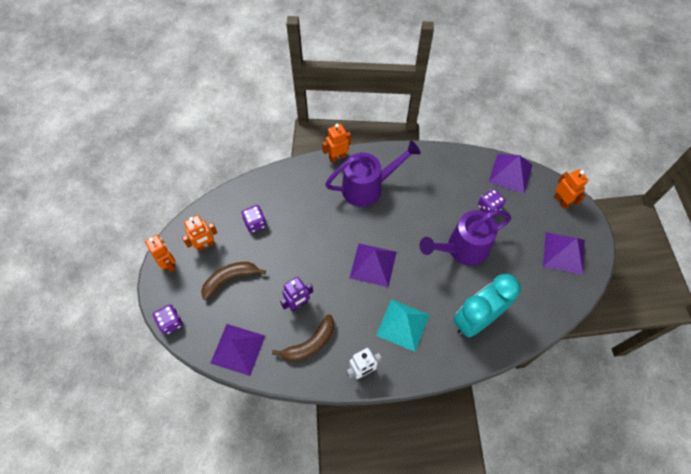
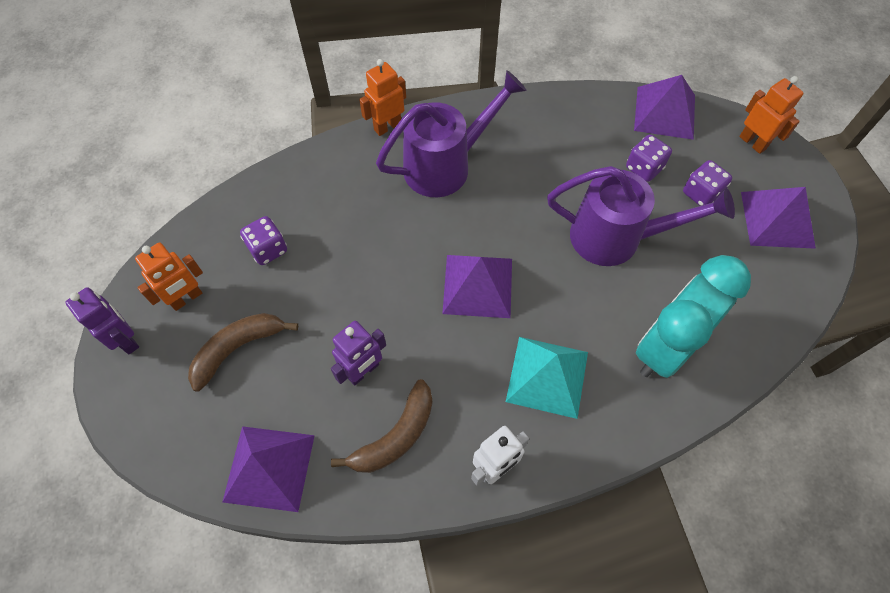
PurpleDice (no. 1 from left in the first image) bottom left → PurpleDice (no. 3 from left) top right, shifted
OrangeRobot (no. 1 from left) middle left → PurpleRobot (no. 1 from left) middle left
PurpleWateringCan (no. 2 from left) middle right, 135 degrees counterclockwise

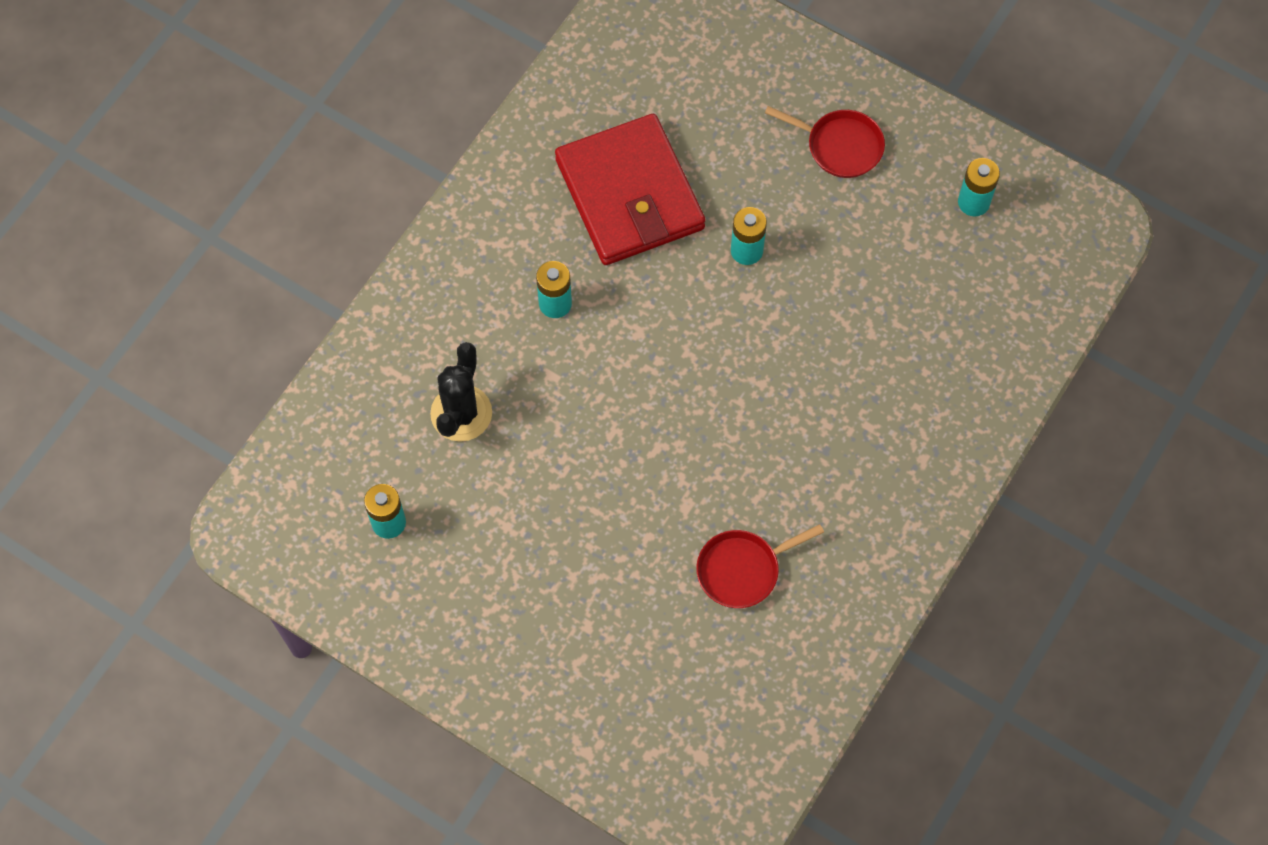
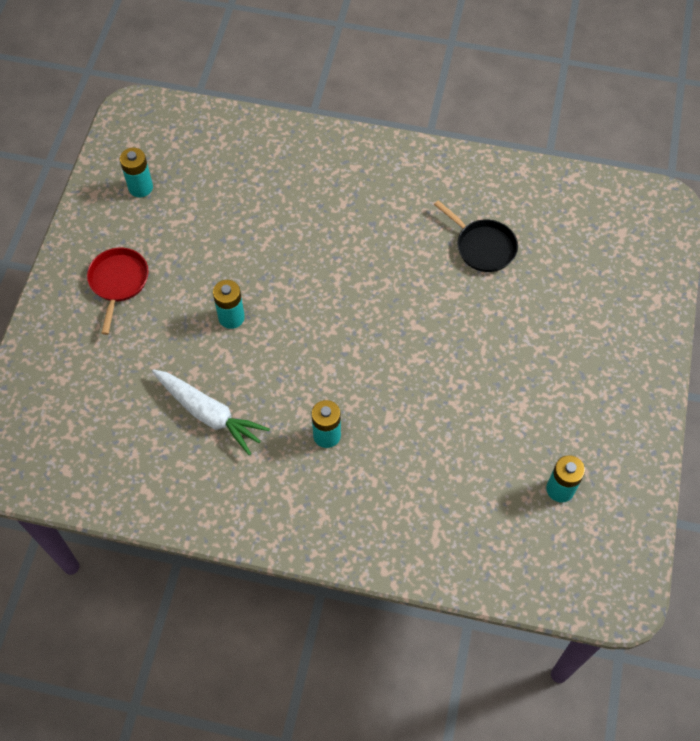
BlackCactus centre → -
RedWallet top centre → WhiteCarrot middle left
RedPan (no. 1 from left) bottom centre → BlackPan top right

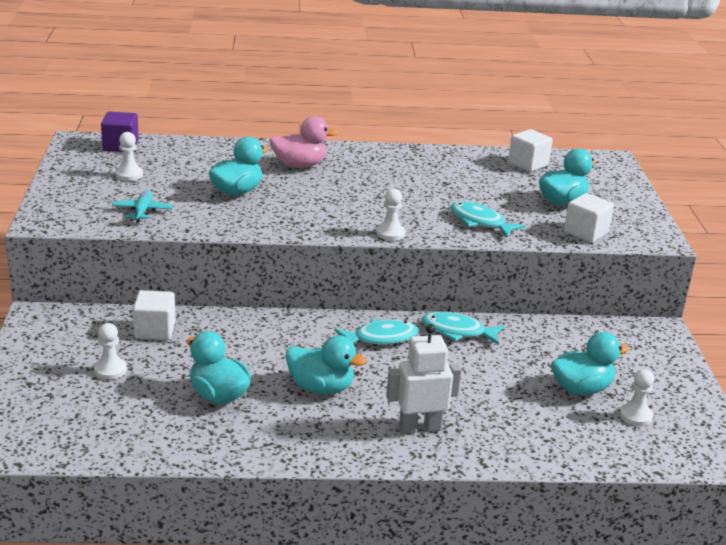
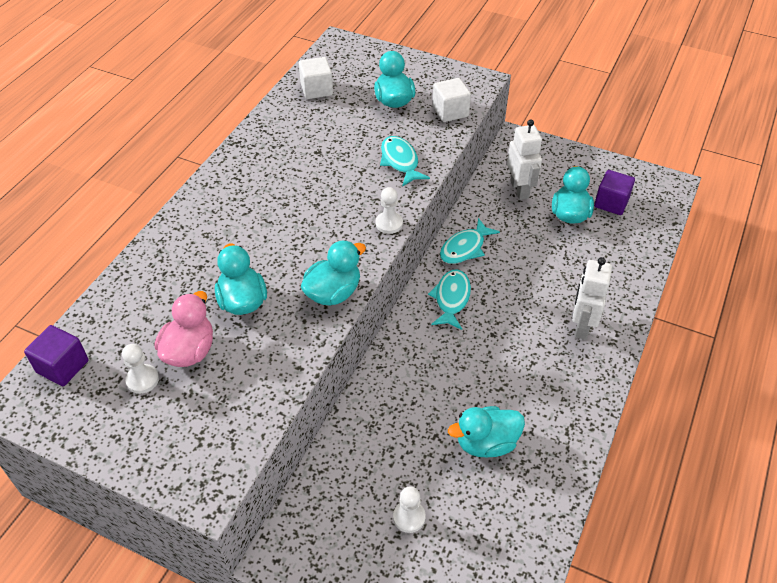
TurquoisePlane middle left → -
WhiteCube (no. 1 from left) middle left → -
- → WhiteRobot (no. 1 from left) top right
PinkDuck top centre → PinkDuck middle left, shifted
TurquoiseDuck (no. 3 from left in the first image) bottom centre → TurquoiseDuck (no. 2 from left) centre, shifted
WhitePawn (no. 4 from left) bottom right → PurpleCube (no. 2 from left) top right
TurquoiseFish (no. 3 from left in the first image) middle right → TurquoiseFish (no. 1 from left) top centre, 90 degrees clockwise

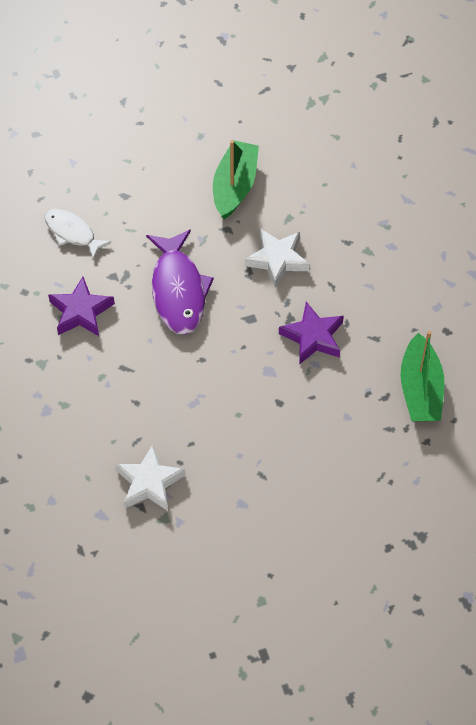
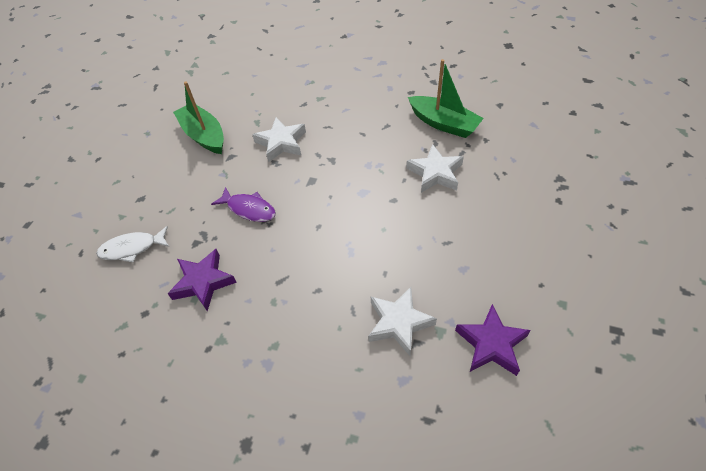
- → WhiteStar (no. 3 from left) centre
PurpleStar (no. 2 from left) centre → PurpleStar (no. 2 from left) bottom right, shifted
PurpleFish centre, x0.61

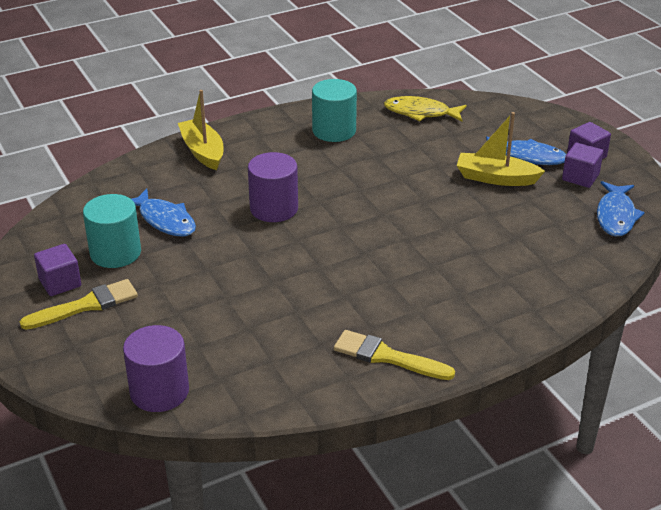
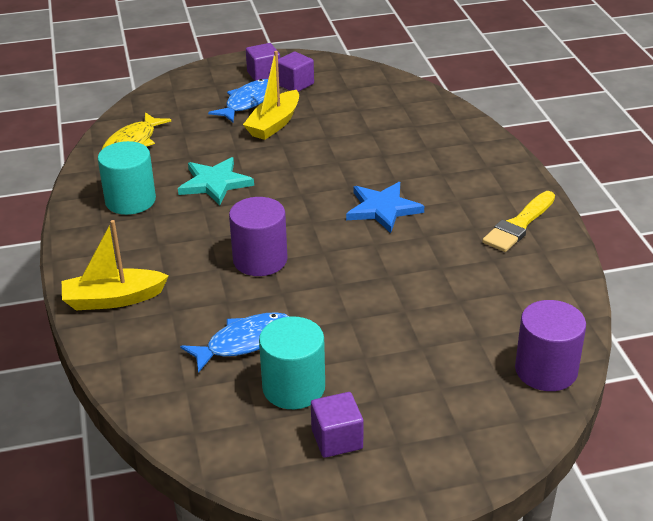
YellowBrush (no. 1 from left) middle left → -
BlueFish (no. 3 from left) middle right → -
- → TurquoiseStar middle left
- → BlueStar centre

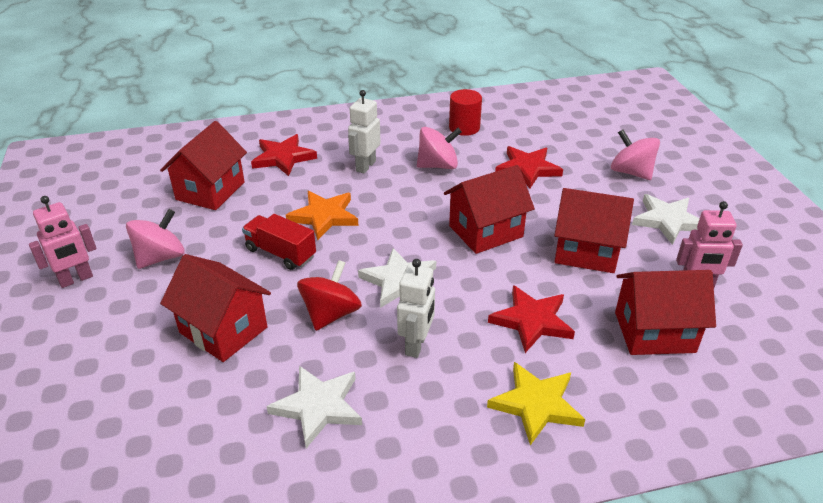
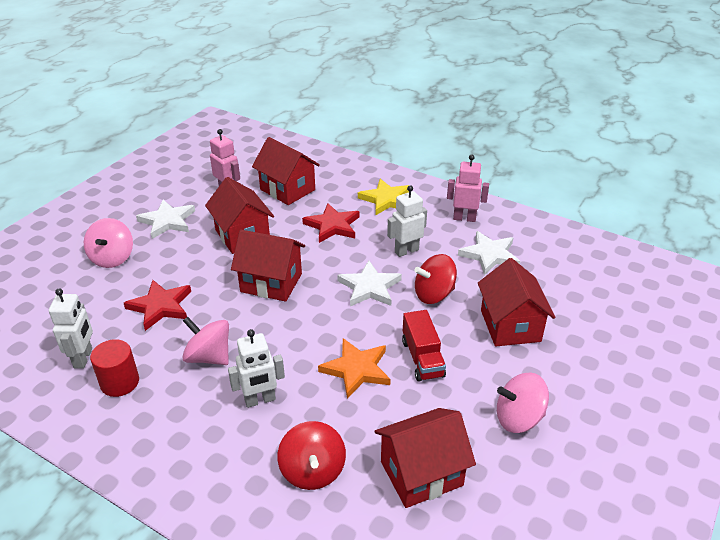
- → WhiteRobot (no. 1 from left) middle left
PinkRobot (no. 1 from left in the first image) middle left → PinkRobot (no. 2 from left) centre, shifted
RedStar (no. 1 from left) top centre → RedSpinningTop (no. 1 from left) bottom centre

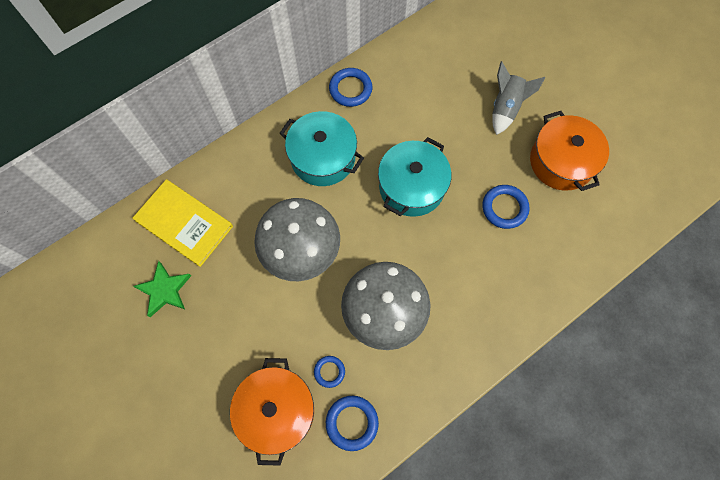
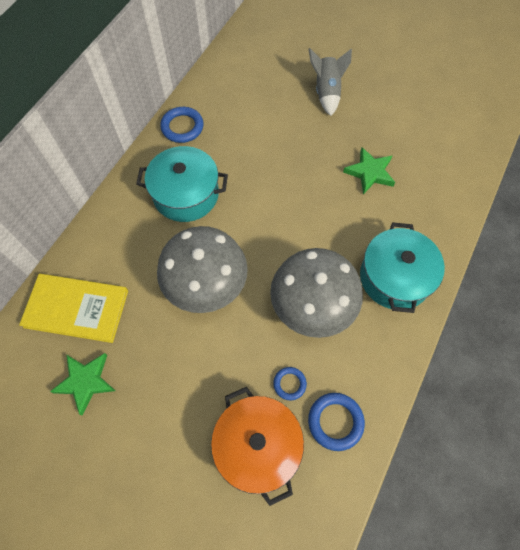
OrangePot (no. 2 from left) top right → -
TurquoisePot (no. 2 from left) centre → TurquoisePot (no. 2 from left) middle right, shifted
BlueRing (no. 4 from left) middle right → GreenStar (no. 2 from left) top right

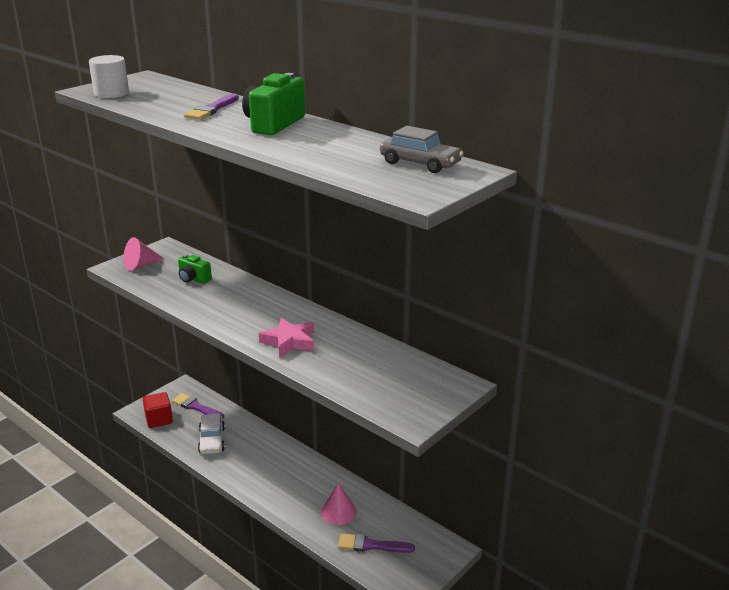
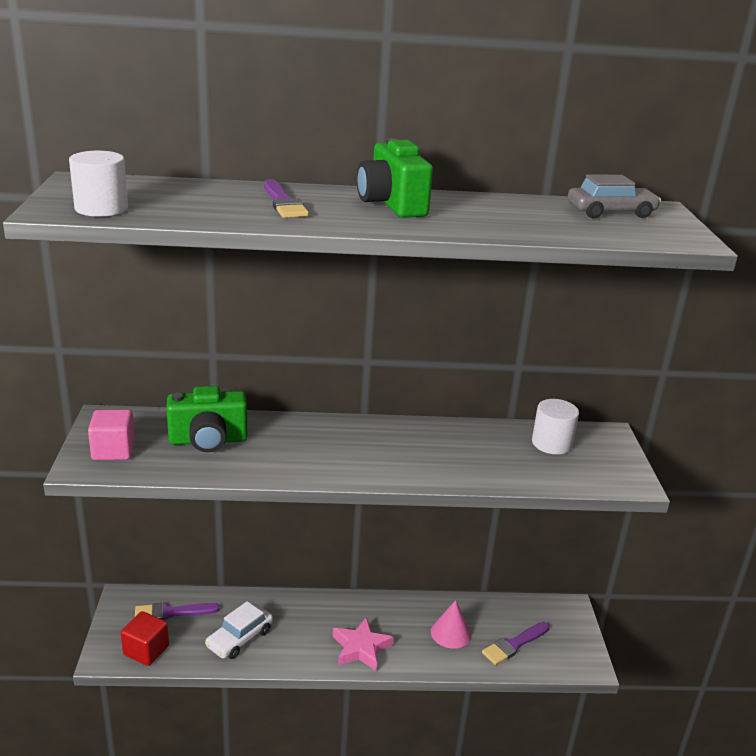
- → WhiteCylinder (no. 2 from left) middle right
PinkStar centre → PinkStar bottom centre, shifted
PinkCone (no. 1 from left) middle left → PinkCube middle left
WhiteCar bottom left, 90 degrees clockwise
GreenCamera (no. 1 from left) middle left, x1.68

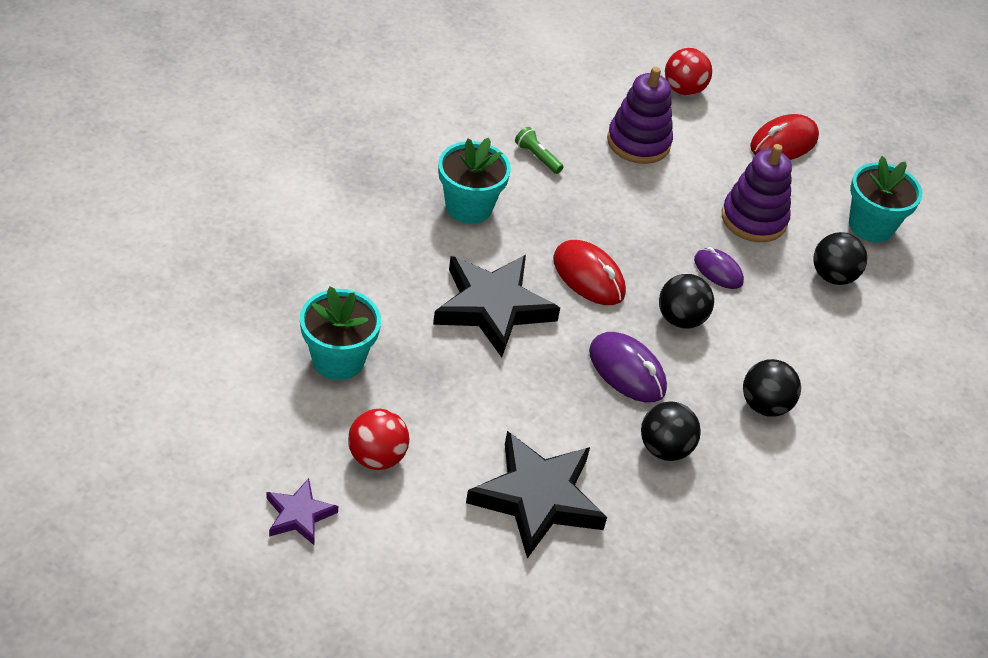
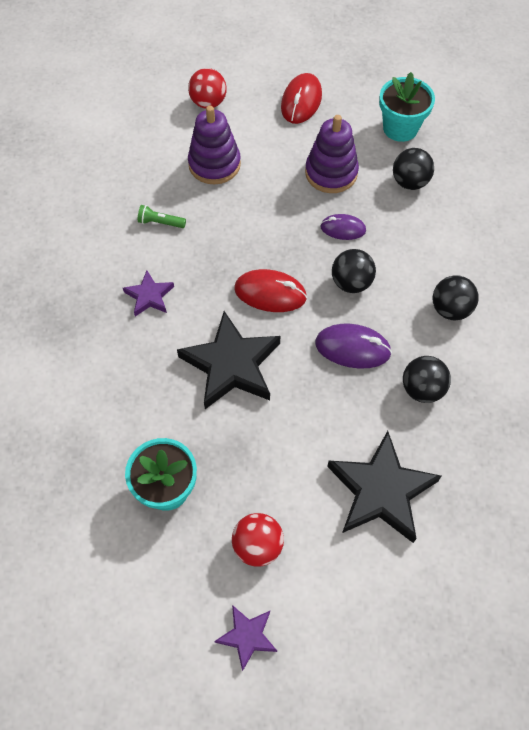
TurquoiseFlowerPot (no. 2 from left) top centre → PurpleStar (no. 1 from left) middle left

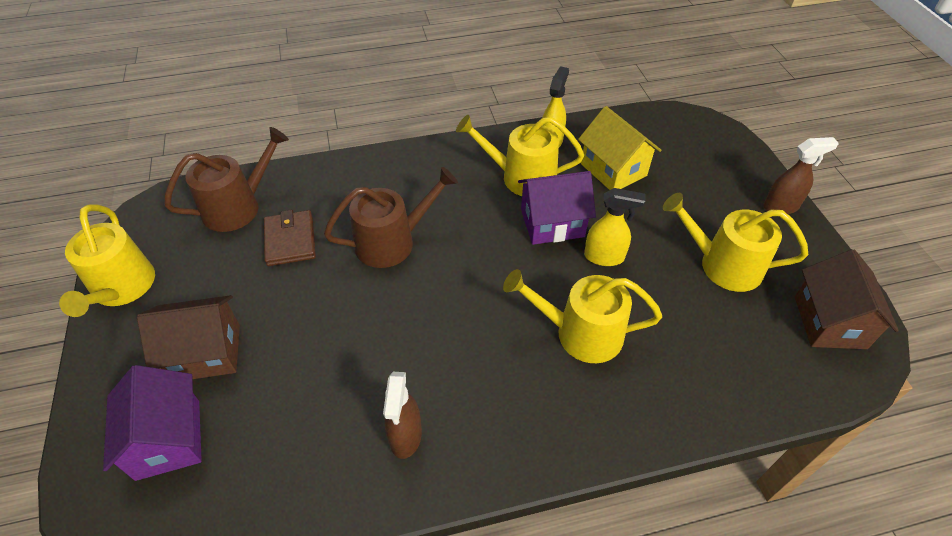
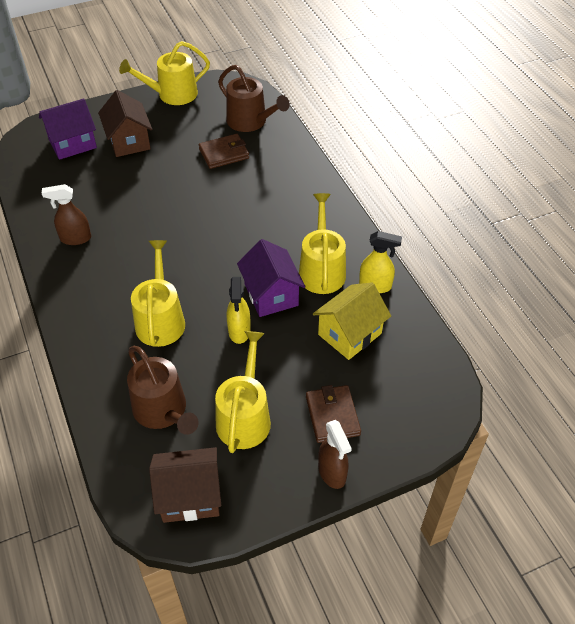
- → BrownWallet (no. 2 from left) centre
BrownWateringCan (no. 2 from left in the first image) centre → BrownWateringCan (no. 1 from left) middle left, shifted

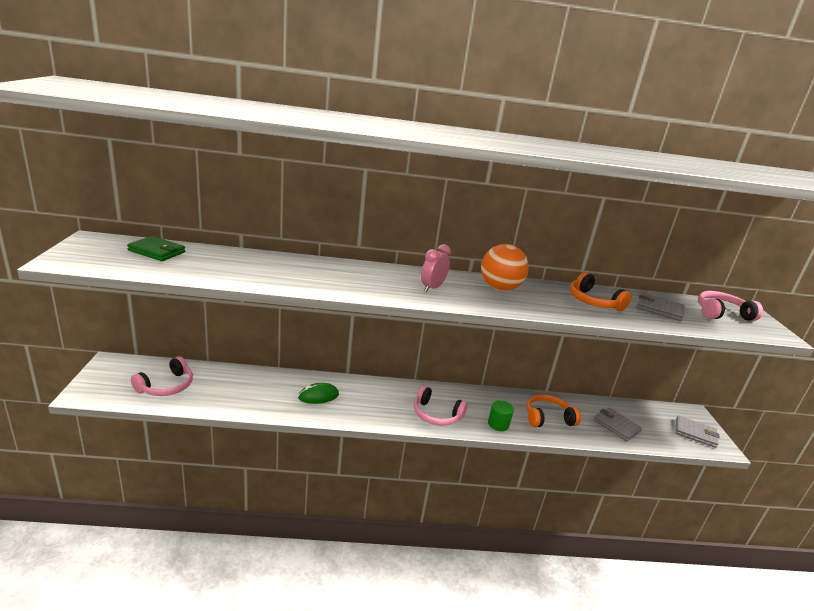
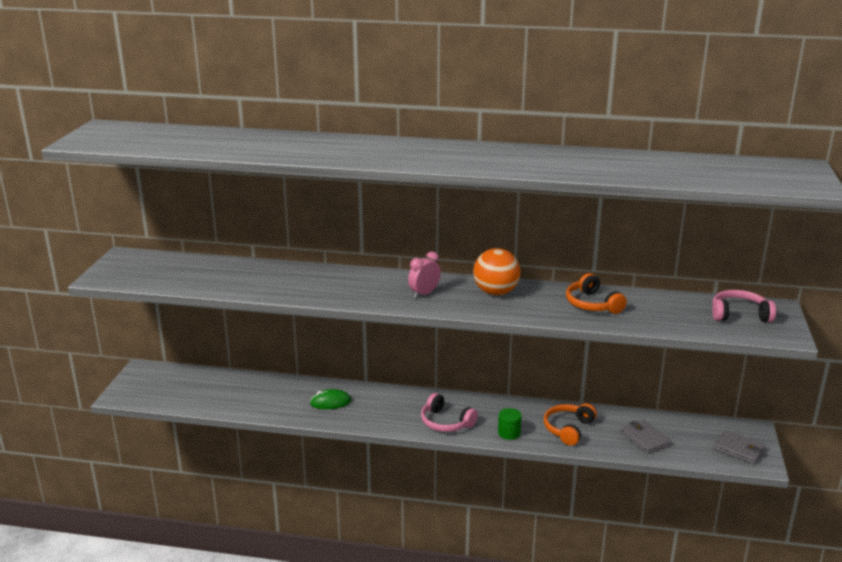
GreenWallet middle left → -
PinkHeadphones (no. 1 from left) middle left → -
GreyWallet (no. 2 from left) middle right → -
OrangeHeadphones (no. 1 from left) bottom right, 60 degrees counterclockwise

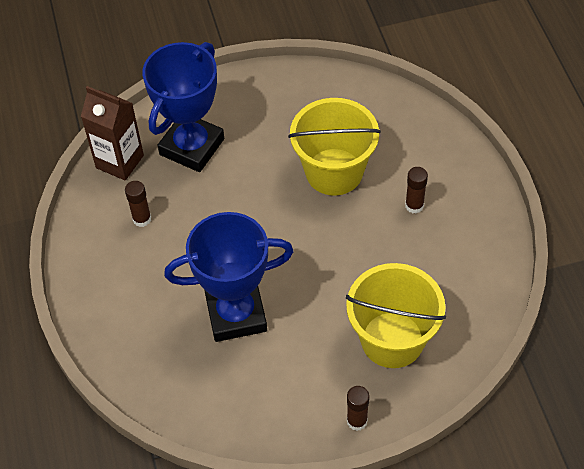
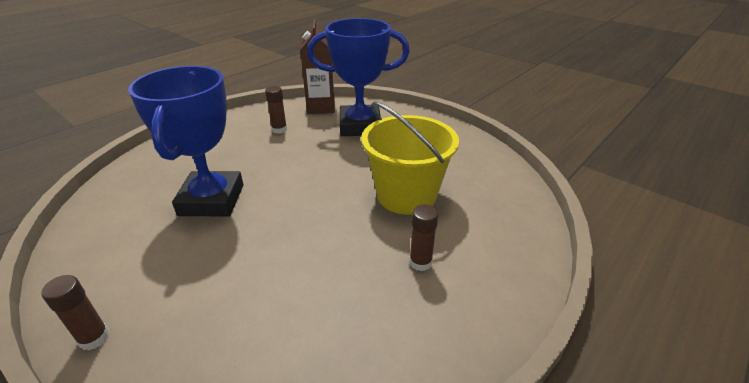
YellowBucket (no. 2 from left) bottom right → -
BlueTrophy (no. 2 from left in the first image) centre → BlueTrophy (no. 1 from left) middle left, 45 degrees clockwise

